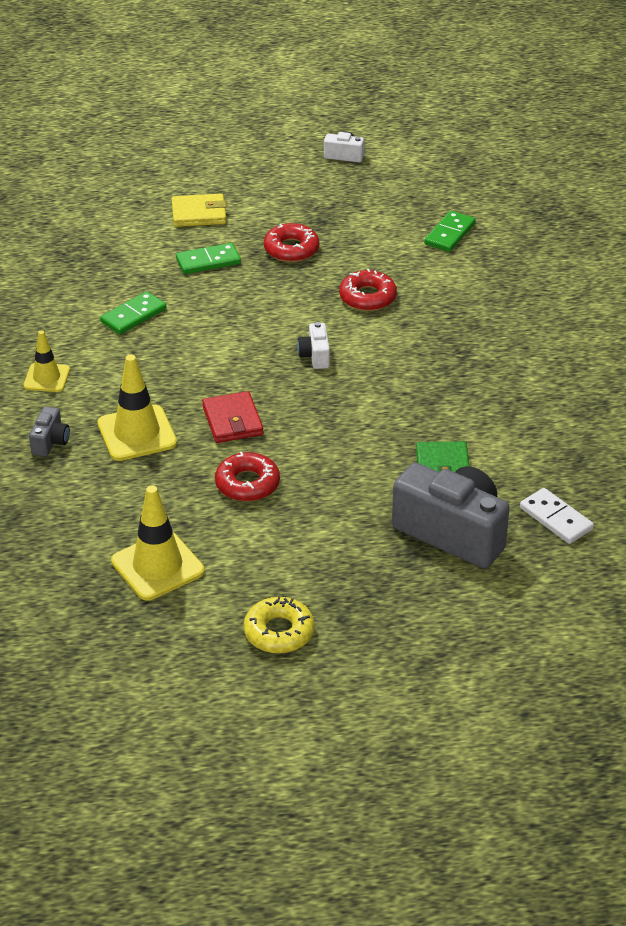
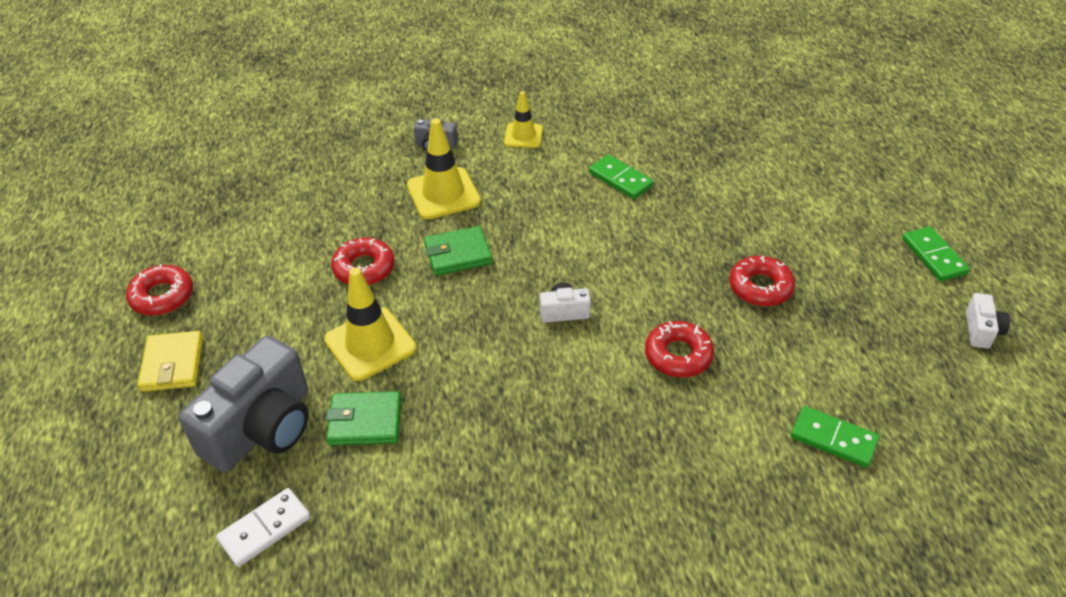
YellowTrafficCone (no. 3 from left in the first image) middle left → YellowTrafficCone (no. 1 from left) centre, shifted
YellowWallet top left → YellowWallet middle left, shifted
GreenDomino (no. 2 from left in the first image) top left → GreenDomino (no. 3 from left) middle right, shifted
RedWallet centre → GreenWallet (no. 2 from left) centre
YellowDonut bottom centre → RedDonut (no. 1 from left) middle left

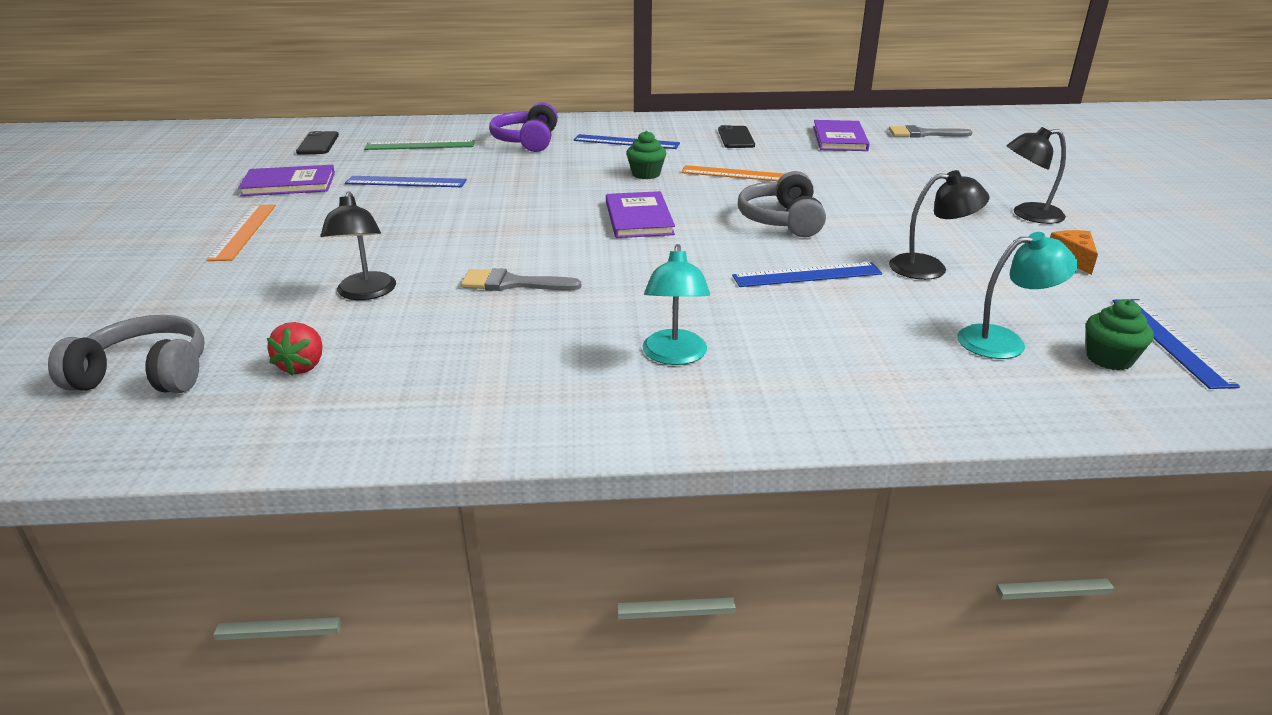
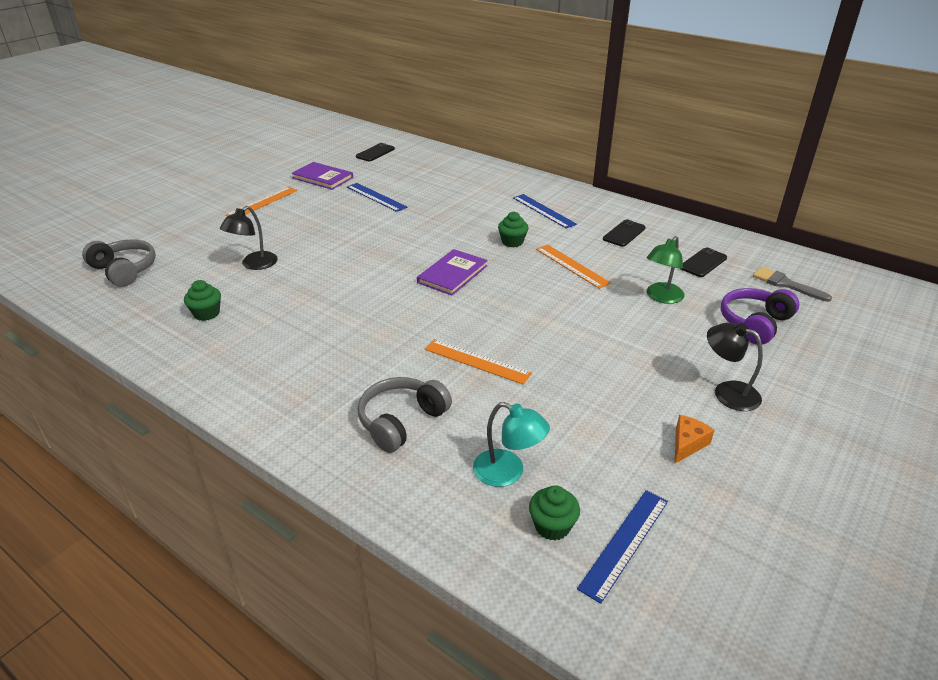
RedStrawberry middle left → -
GreenRuler top left → -
GreyBrush (no. 1 from left) centre → -
TurquoiseLamp (no. 1 from left) centre → -
BlackLamp (no. 2 from left) top right → -
- → GreenCupcake (no. 1 from left) middle left
- → GreenLamp middle right
PurpleHeadphones top centre → PurpleHeadphones middle right, shifted
GreyHeadphones (no. 2 from left) top centre → GreyHeadphones (no. 2 from left) centre, shifted
PurpleBook (no. 3 from left) top centre → BlackPhone (no. 3 from left) middle right
BlueRuler (no. 3 from left) centre → OrangeRuler (no. 2 from left) centre

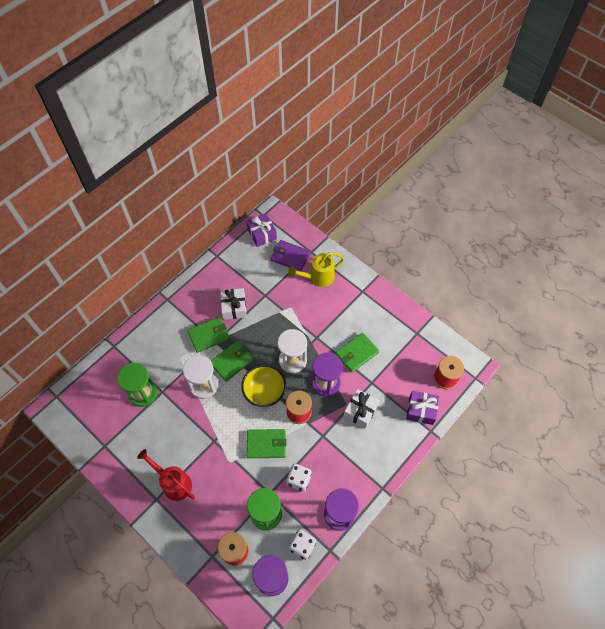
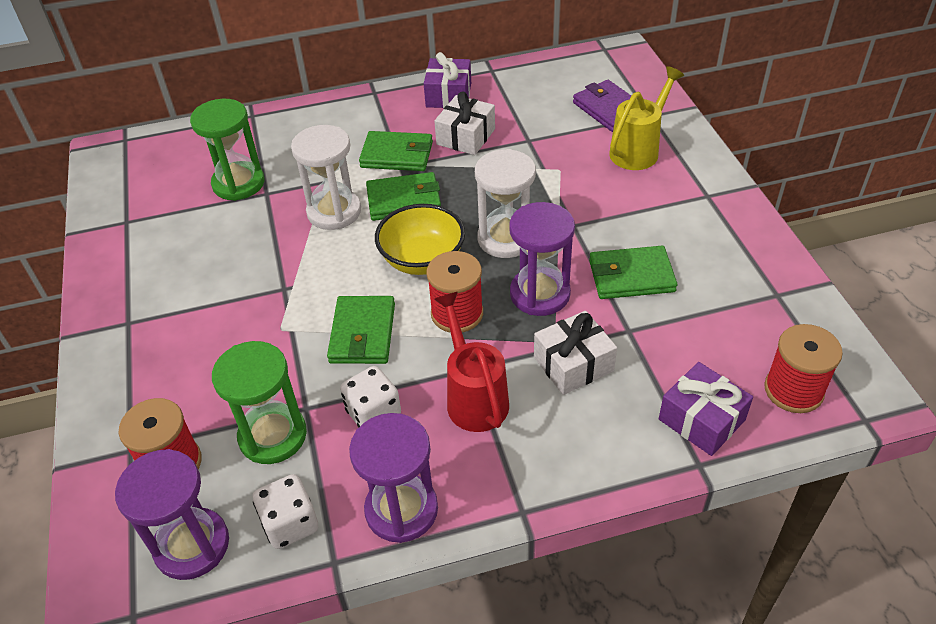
RedWateringCan bottom left → RedWateringCan centre, shifted
PurpleGift (no. 1 from left) centre → PurpleGift (no. 1 from left) top centre, shifted
GreenWallet (no. 3 from left in the first image) bottom centre → GreenWallet (no. 1 from left) centre, 60 degrees clockwise
YellowWateringCan centre → YellowWateringCan top right, 120 degrees clockwise

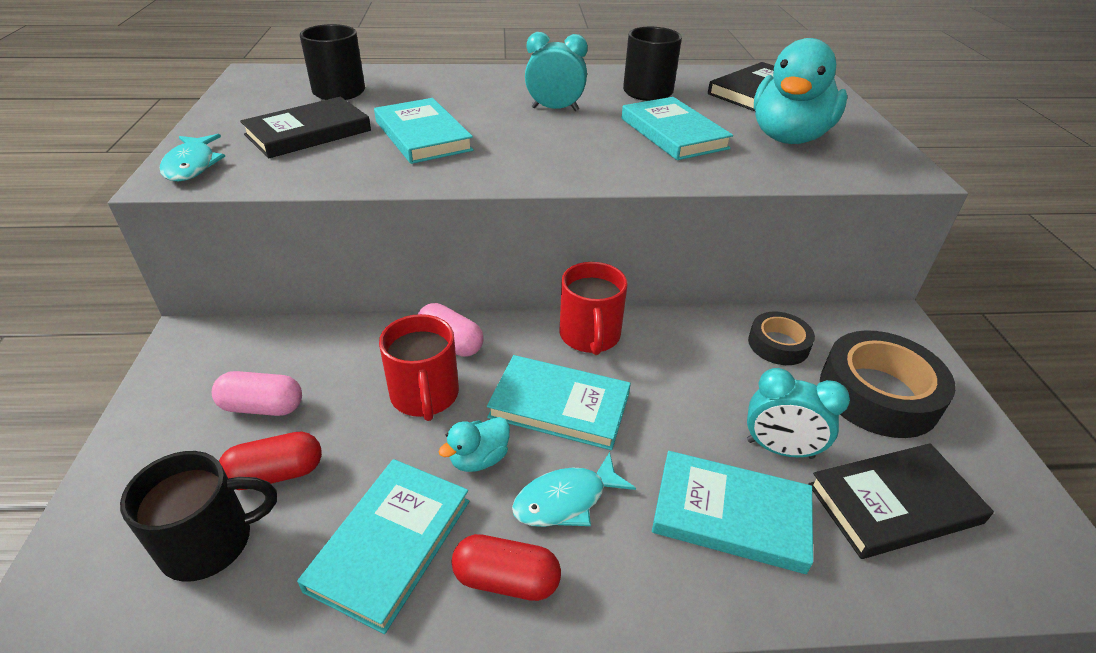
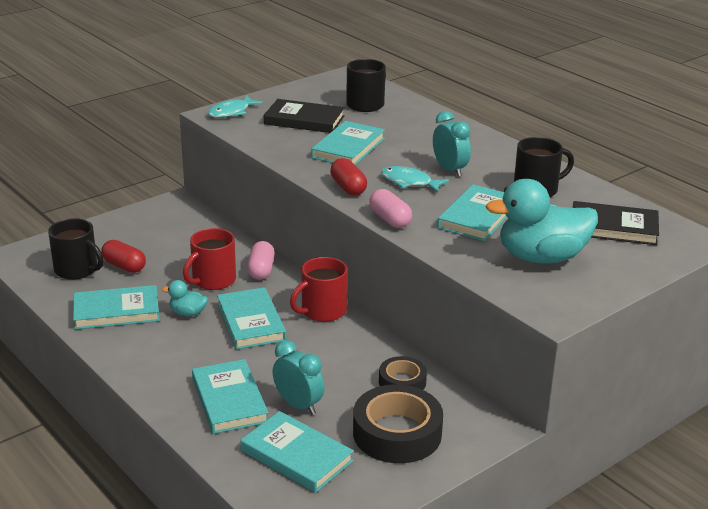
PinkCapsule (no. 1 from left in the first image) middle left → PinkCapsule (no. 2 from left) centre, shifted
RedCapsule (no. 2 from left) bottom centre → RedCapsule (no. 2 from left) centre, shifted
TurquoiseFish (no. 2 from left) bottom centre → TurquoiseFish (no. 2 from left) centre, shifted
BlackBook (no. 3 from left) bottom right → TurquoiseBook (no. 4 from left) bottom centre
TurquoiseClock (no. 2 from left in the first image) middle right → TurquoiseClock (no. 1 from left) bottom centre, 150 degrees clockwise

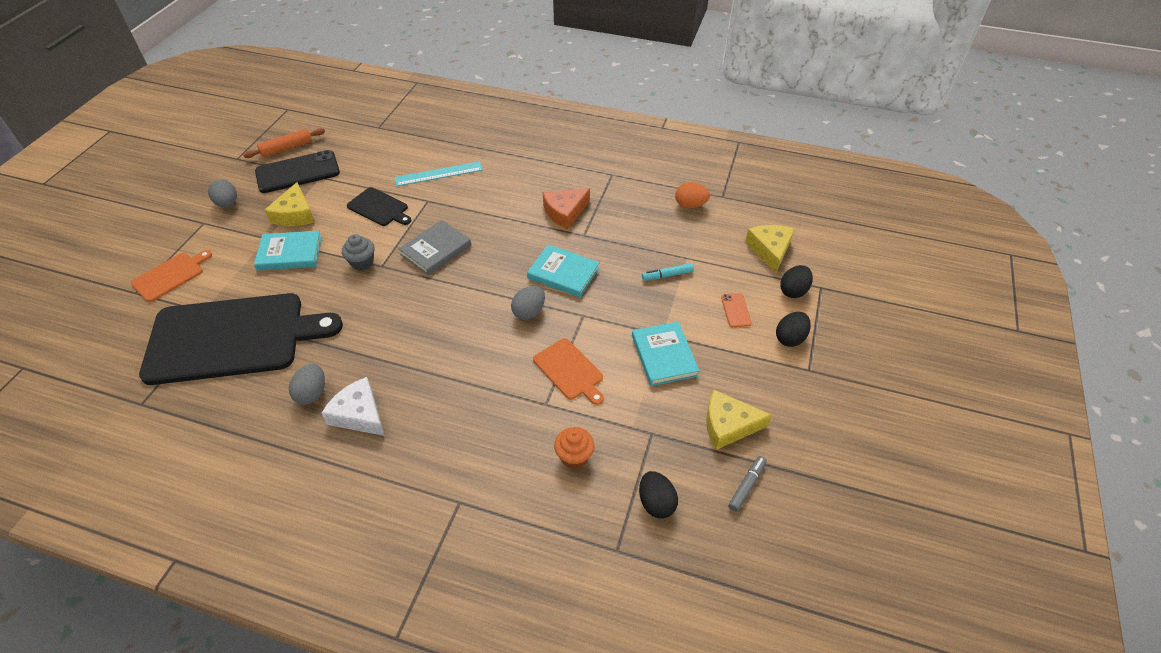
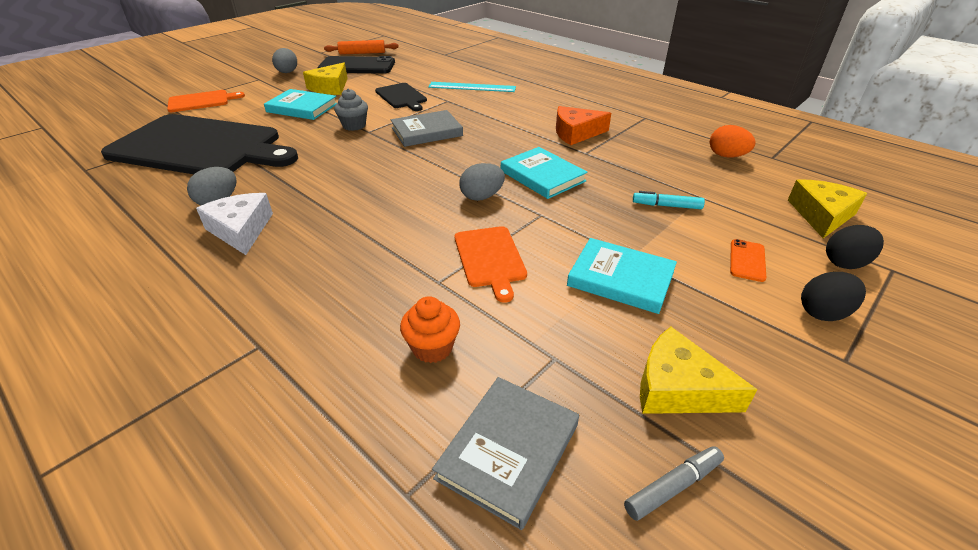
BlackEgg (no. 1 from left) bottom centre → GreyBook (no. 2 from left) bottom centre
TurquoiseBook (no. 3 from left) centre, 75 degrees counterclockwise

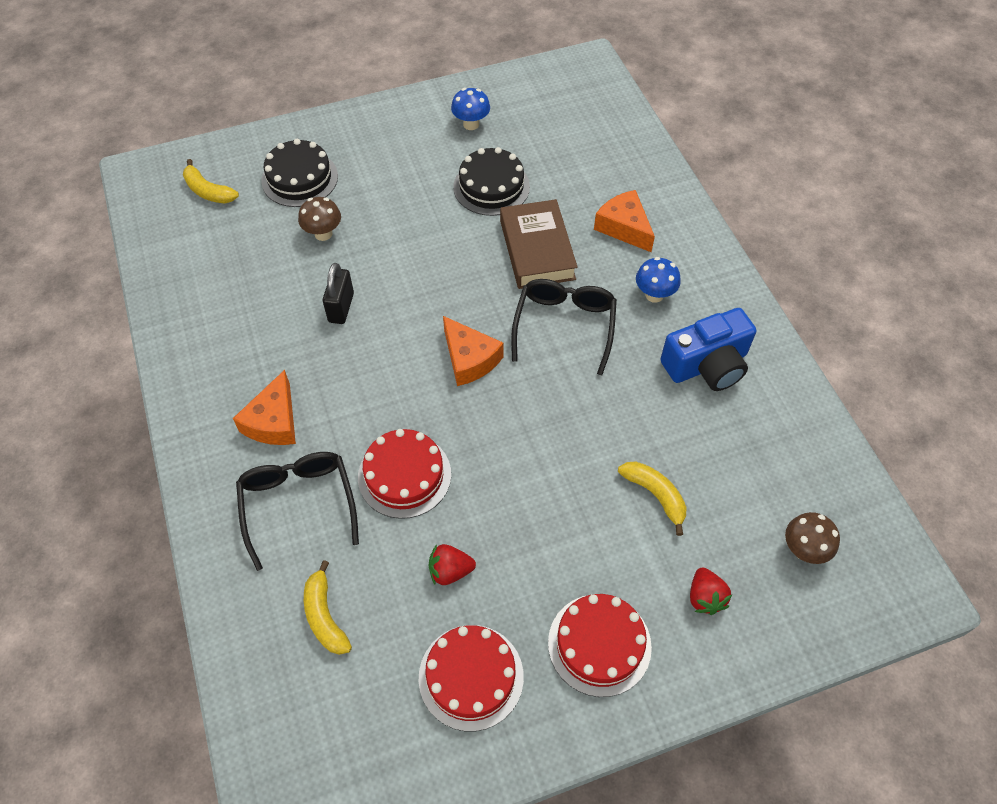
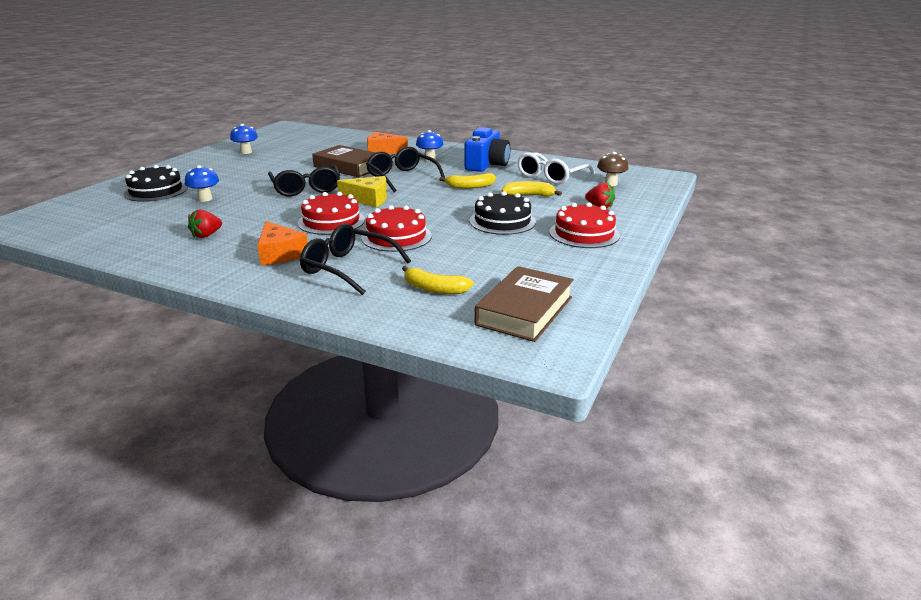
BlackPadlock centre → -
- → BlackGlasses (no. 1 from left) top left
- → BrownBook (no. 2 from left) centre
- → WhiteGlasses top centre
YellowBanana (no. 1 from left in the first image) top left → YellowBanana (no. 2 from left) top centre, shifted
RedCake (no. 2 from left in the first image) bottom centre → RedCake (no. 1 from left) centre, shifted
RedStrawberry (no. 1 from left) bottom centre → RedStrawberry (no. 1 from left) middle left, shifted
BlackCake (no. 2 from left) top centre → BlackCake (no. 2 from left) centre, shifted
BrownMushroom (no. 1 from left) top left → BlueMushroom (no. 1 from left) top left
OrangeCheese (no. 2 from left) centre → YellowCheese top centre

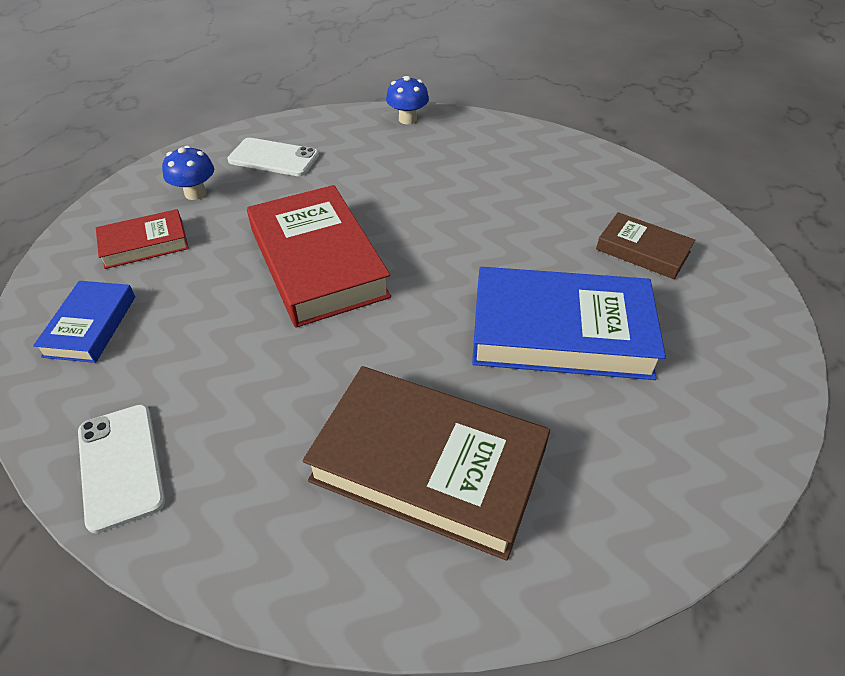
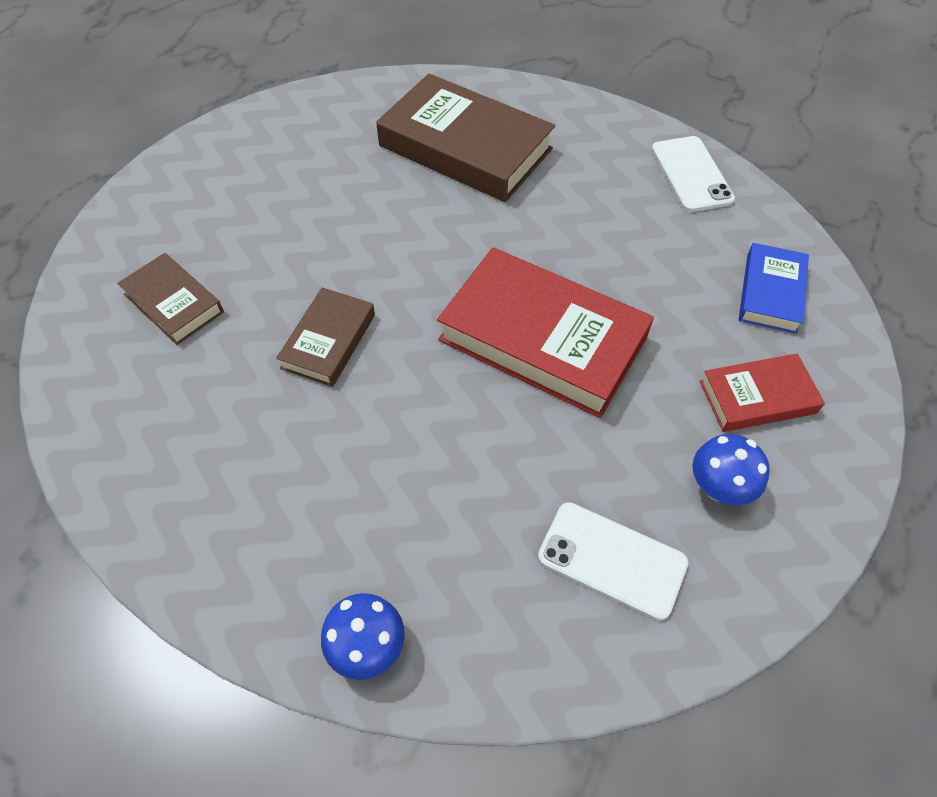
BlueBook (no. 2 from left) middle right → -
- → BrownBook (no. 2 from left) centre
RedBook (no. 2 from left in the first image) centre → RedBook (no. 1 from left) centre, 45 degrees counterclockwise

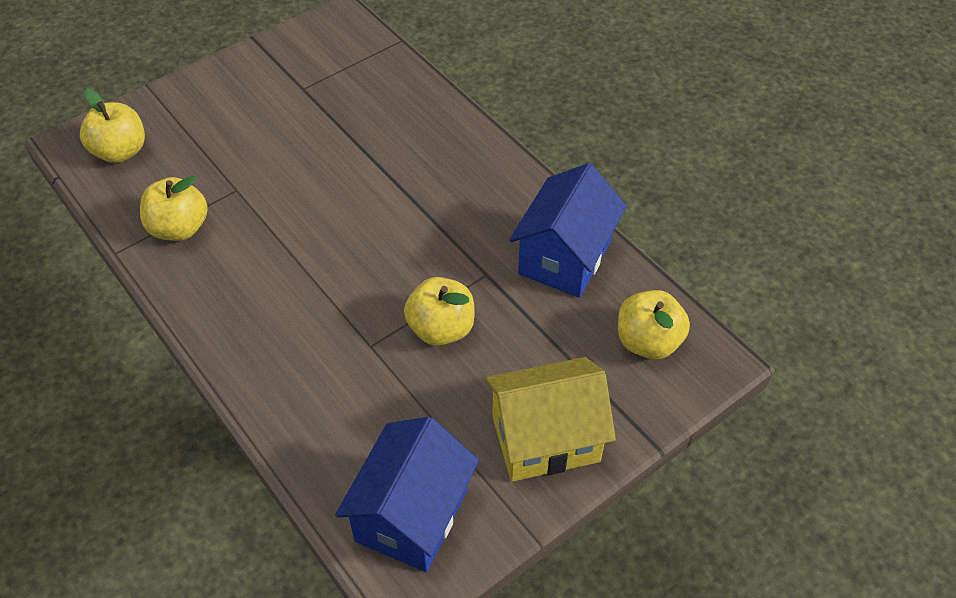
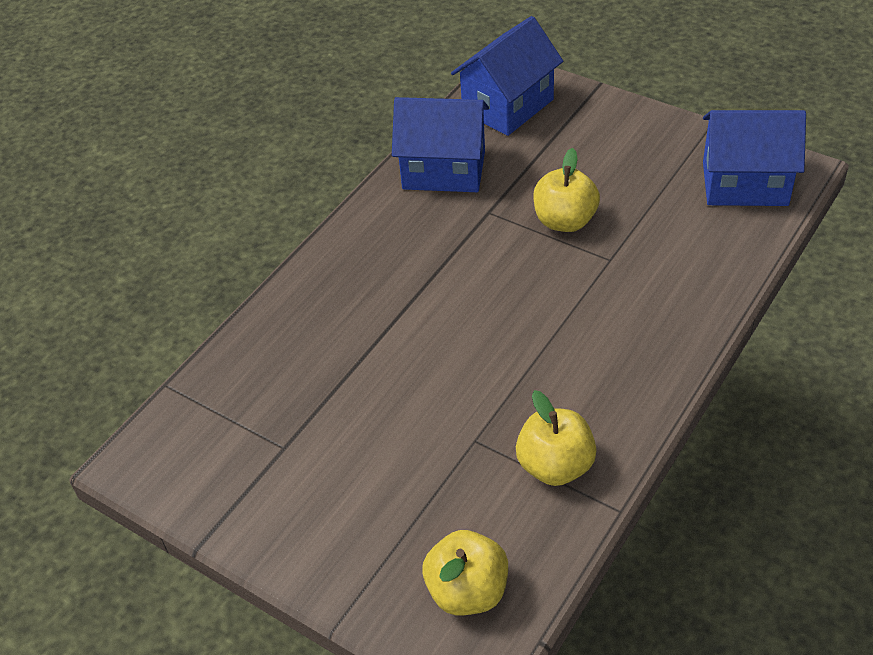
YellowHouse bottom centre → -
YellowApple (no. 4 from left) middle right → BlueHouse (no. 2 from left) top centre

